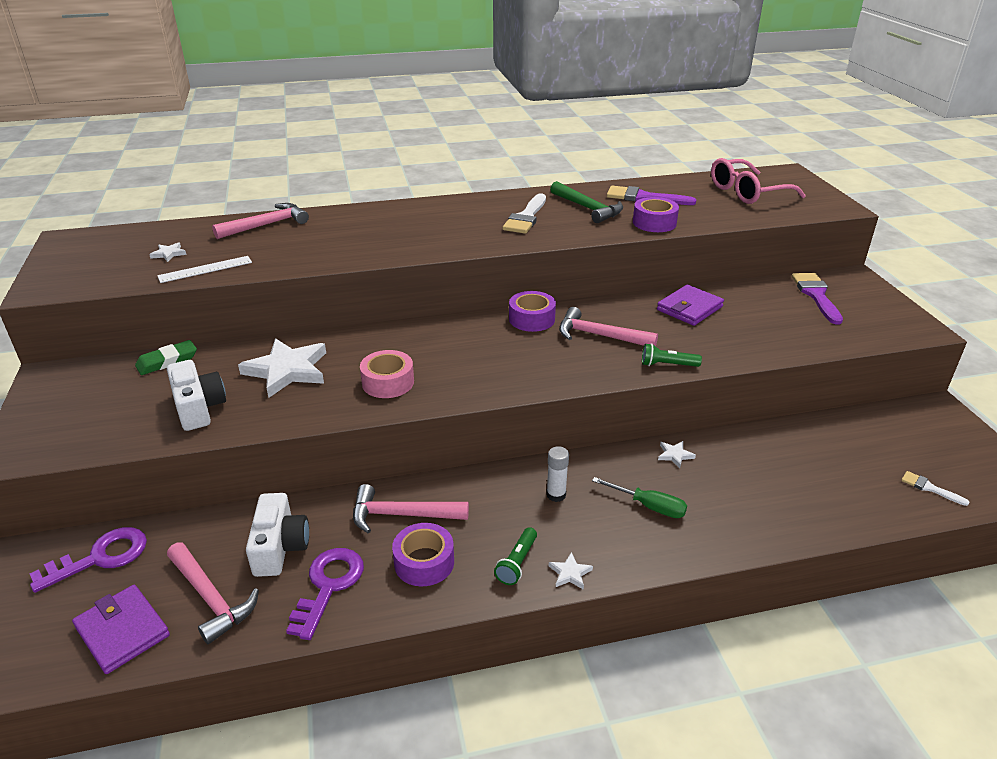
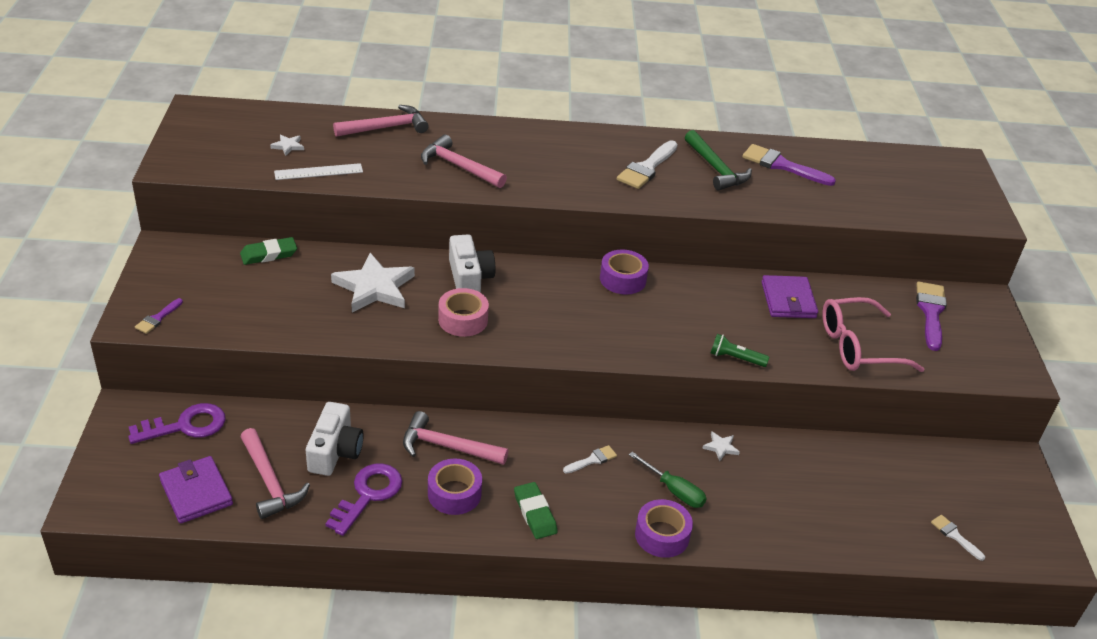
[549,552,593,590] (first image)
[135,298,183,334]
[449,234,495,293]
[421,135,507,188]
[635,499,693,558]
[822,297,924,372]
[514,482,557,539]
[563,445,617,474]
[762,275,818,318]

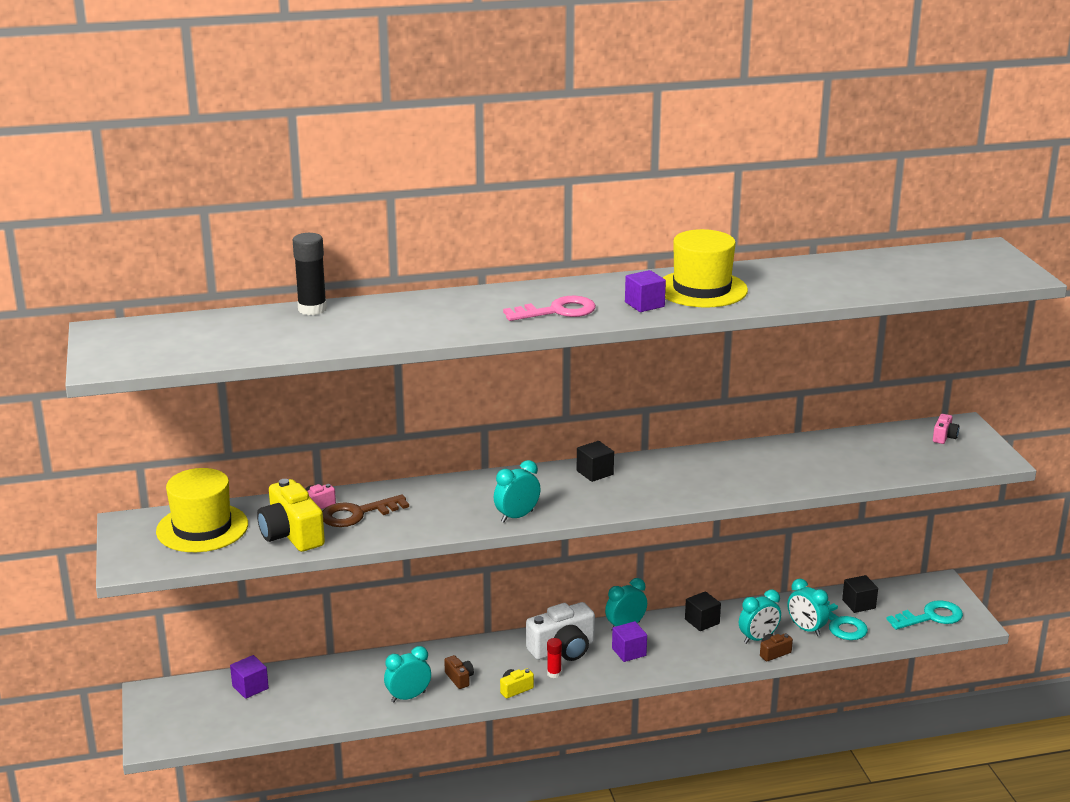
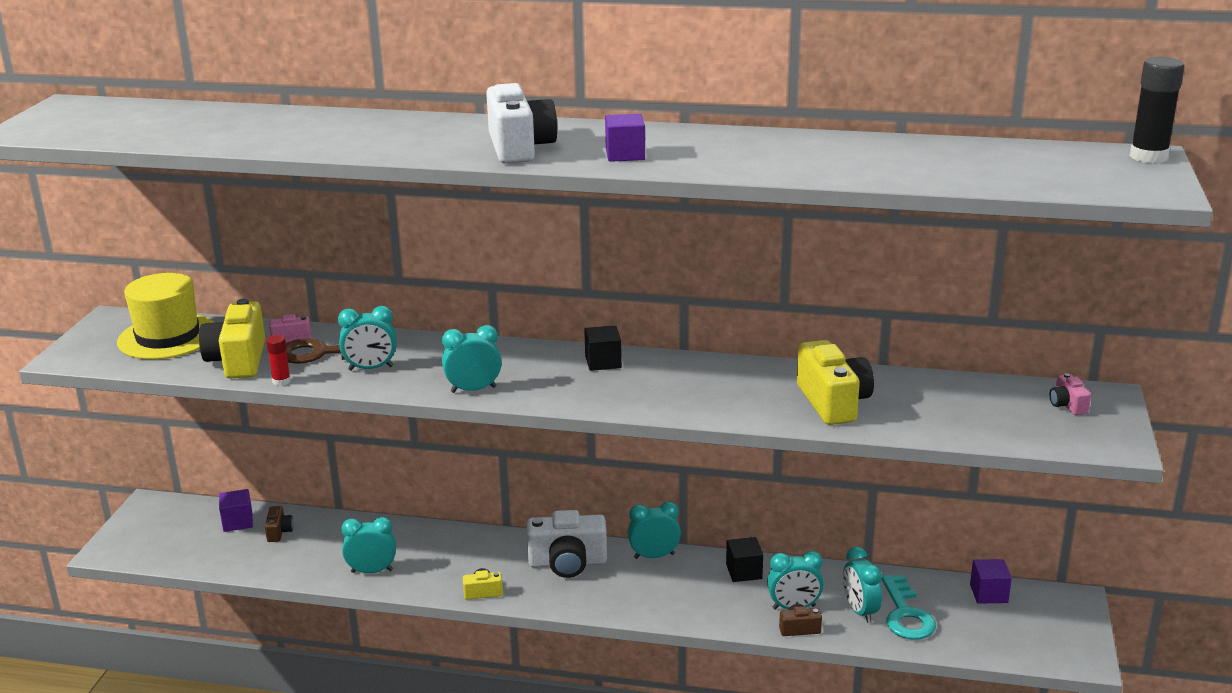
[663,229,748,307] (first image)
[842,575,878,613] (first image)
[886,600,963,630] (first image)
[338,306,397,371]
[797,340,874,425]
[1130,57,1185,163]
[265,506,293,542]
[266,335,291,386]
[970,559,1012,604]
[486,83,557,163]
[1050,373,1091,415]

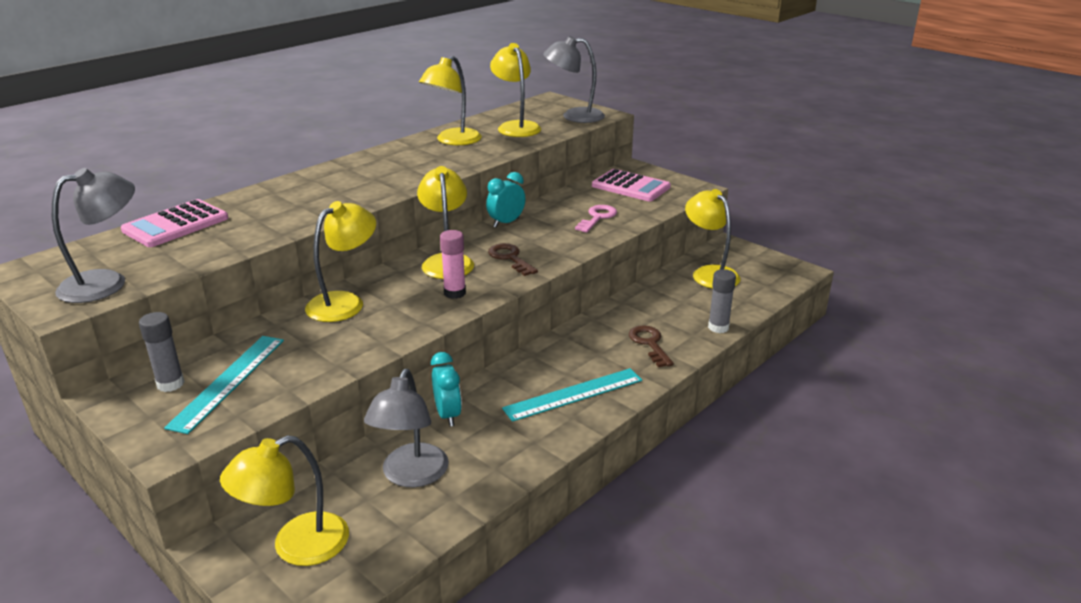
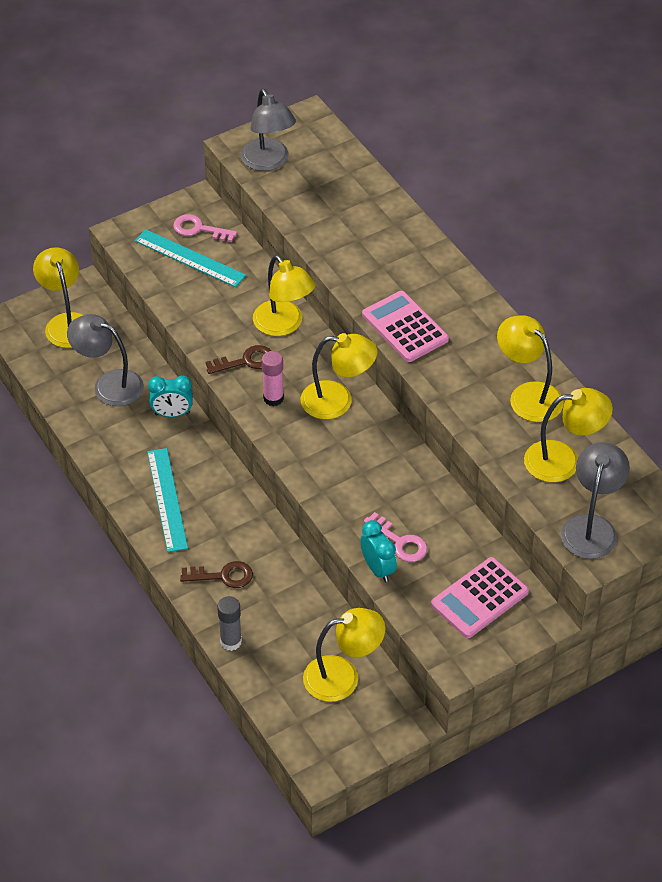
[362,291,449,362]
[360,520,397,582]
[206,345,271,374]
[173,214,237,242]

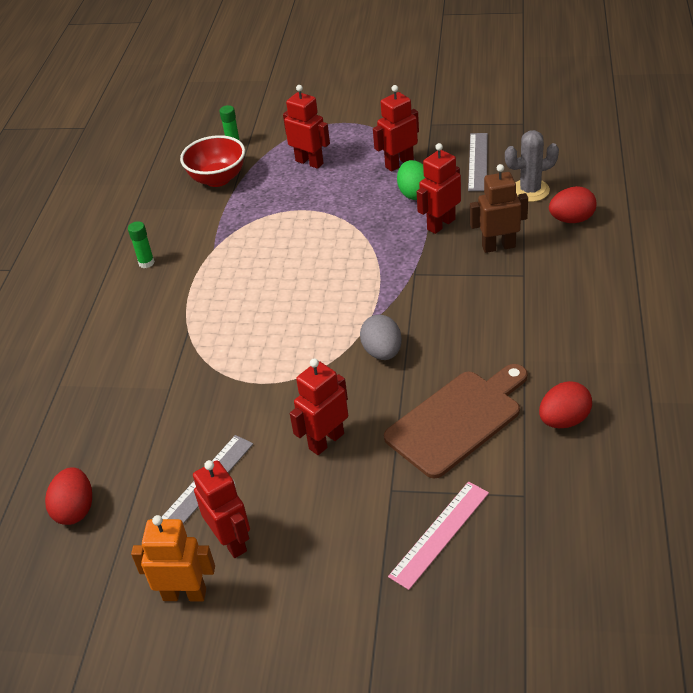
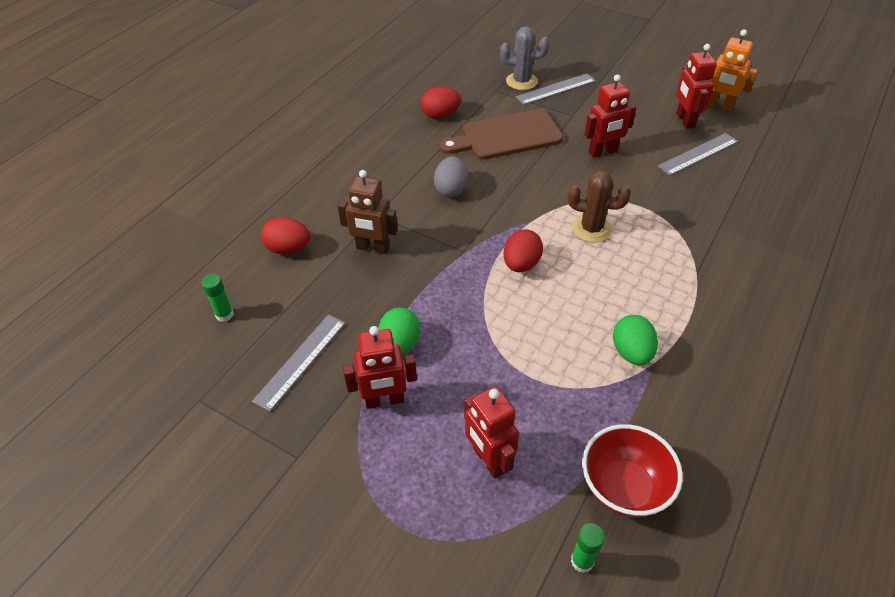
[417,143,461,234] (first image)
[567,171,631,243]
[613,315,658,366]
[504,229,543,272]
[201,274,234,322]
[434,156,468,197]
[500,27,549,90]
[515,73,596,105]

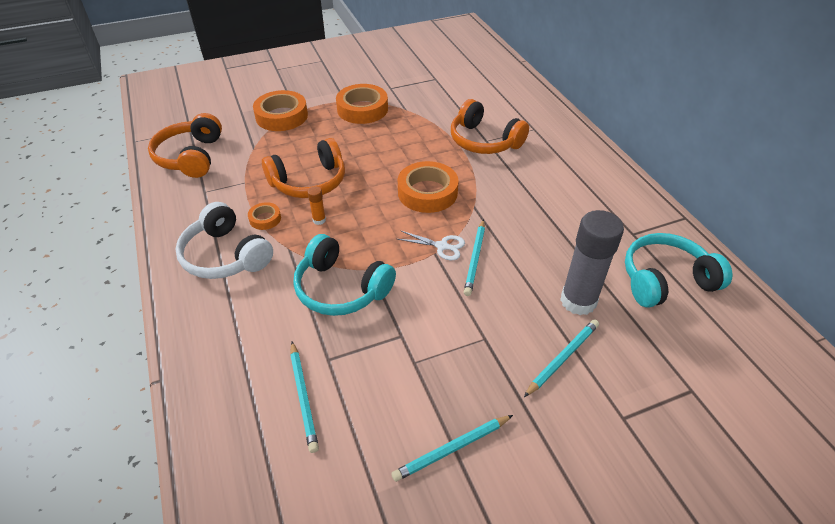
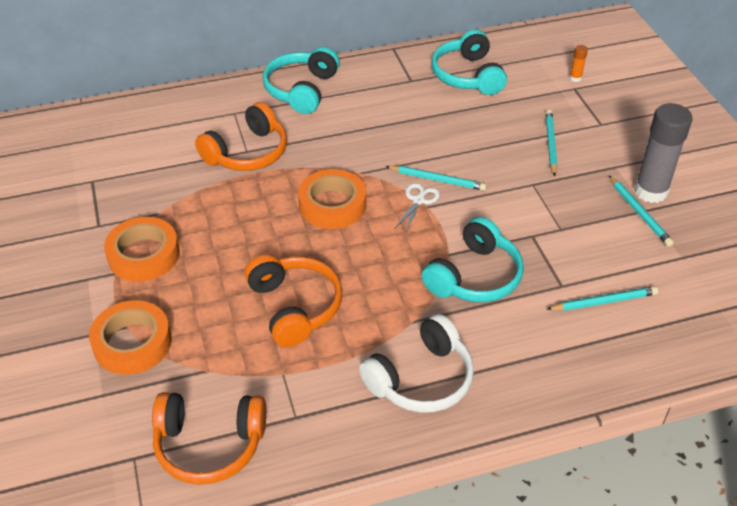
[248,202,281,230] (first image)
[263,47,340,114]
[570,45,588,82]
[634,103,693,203]
[545,110,557,177]

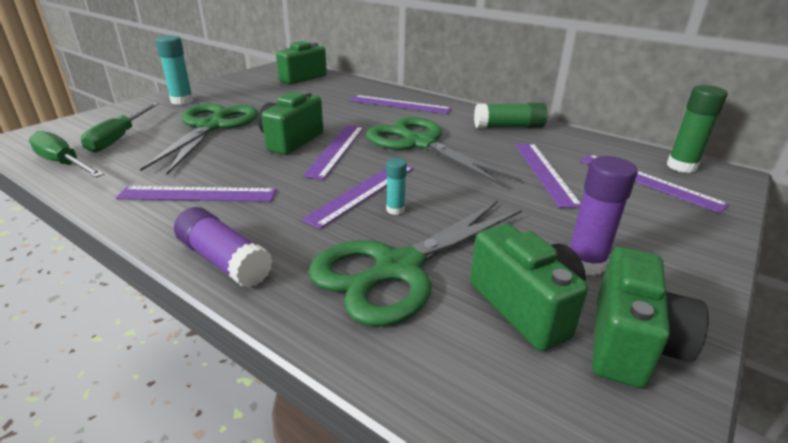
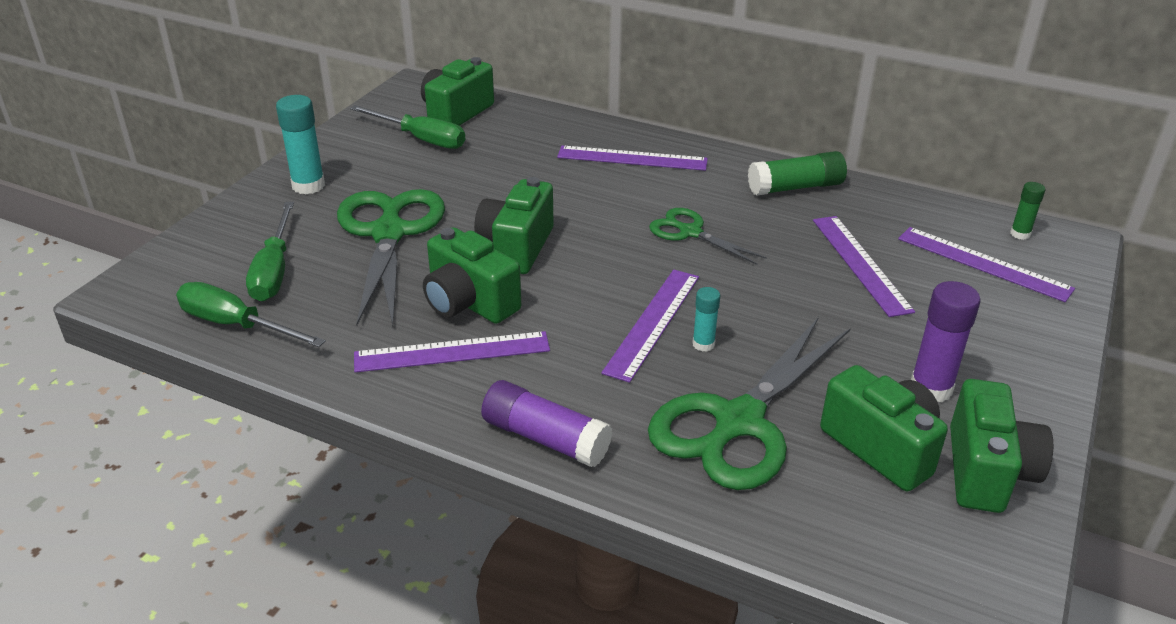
[303,125,364,180] (first image)
[350,105,465,149]
[423,227,522,324]
[649,208,767,265]
[1010,182,1045,240]

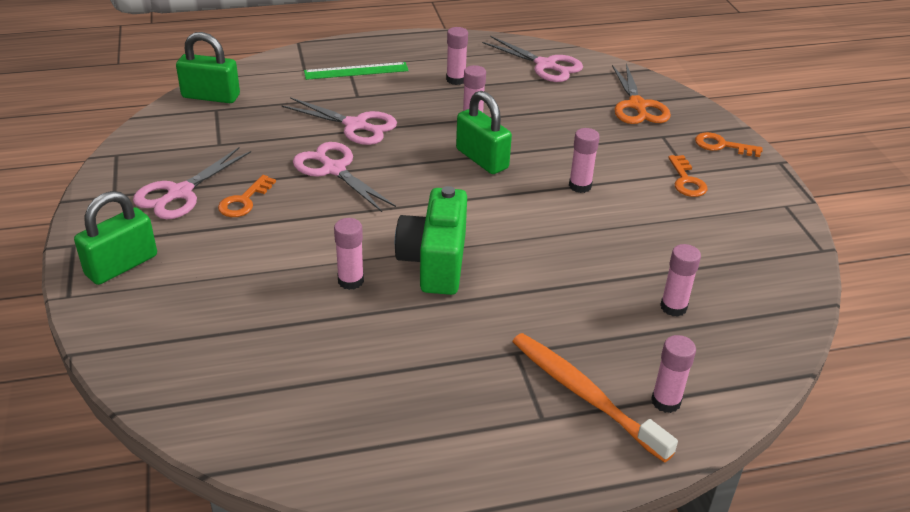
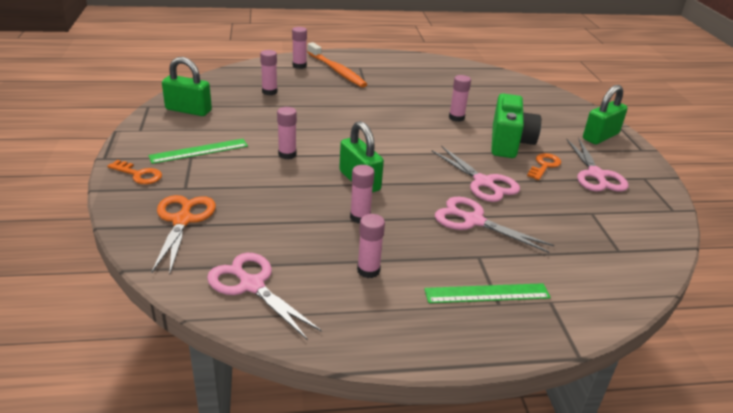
[162,57,212,116]
[491,94,541,158]
[148,139,248,164]
[566,138,628,192]

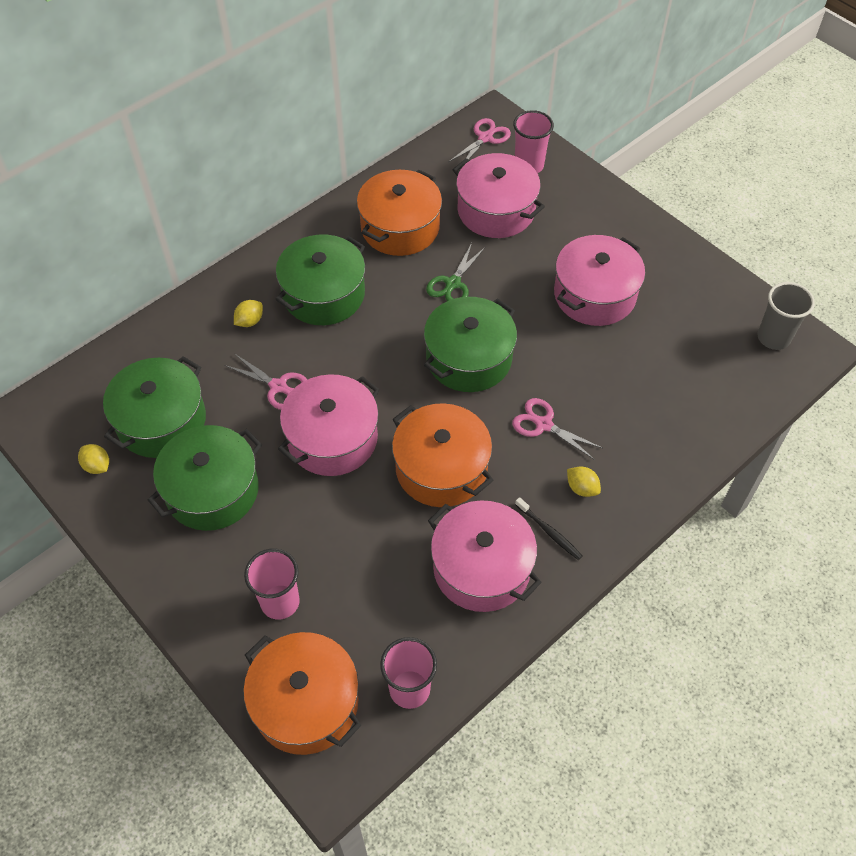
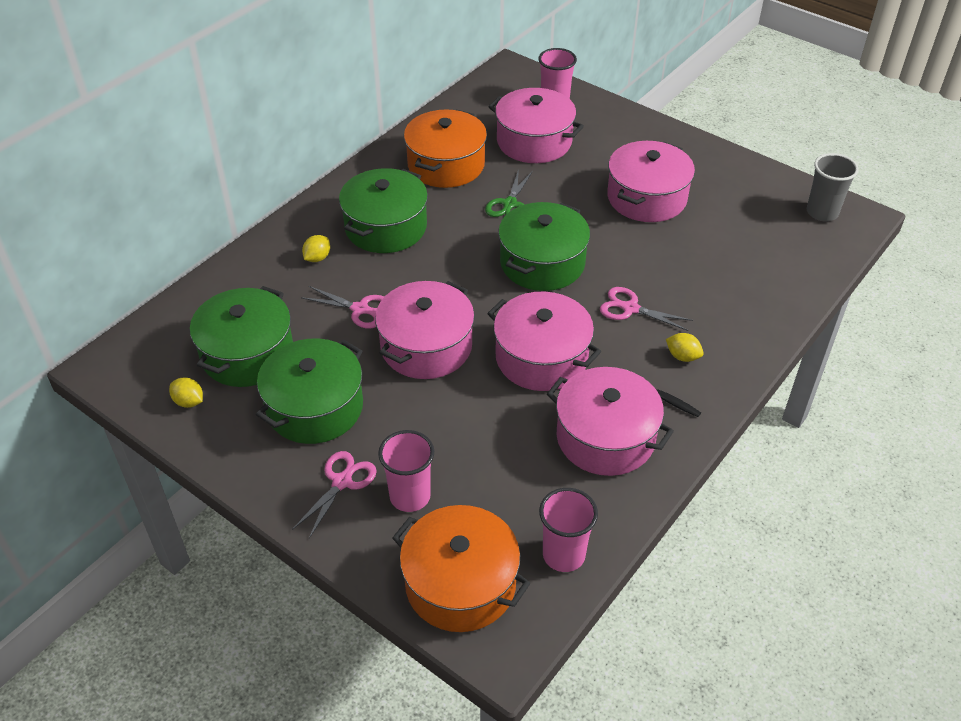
[292,451,377,538]
[487,292,601,391]

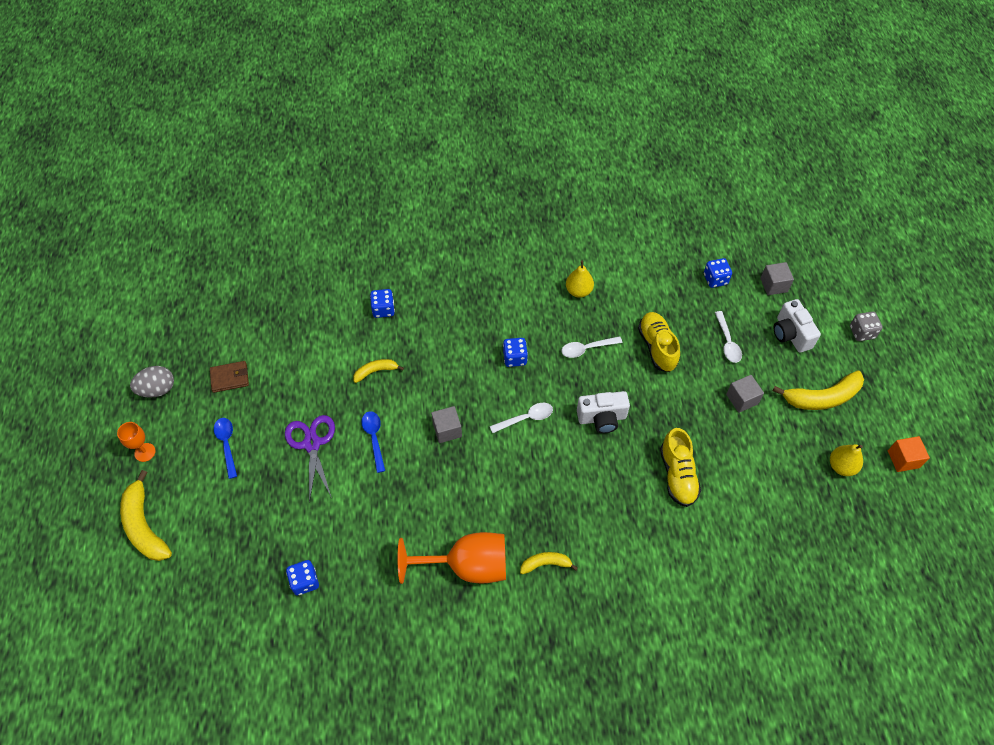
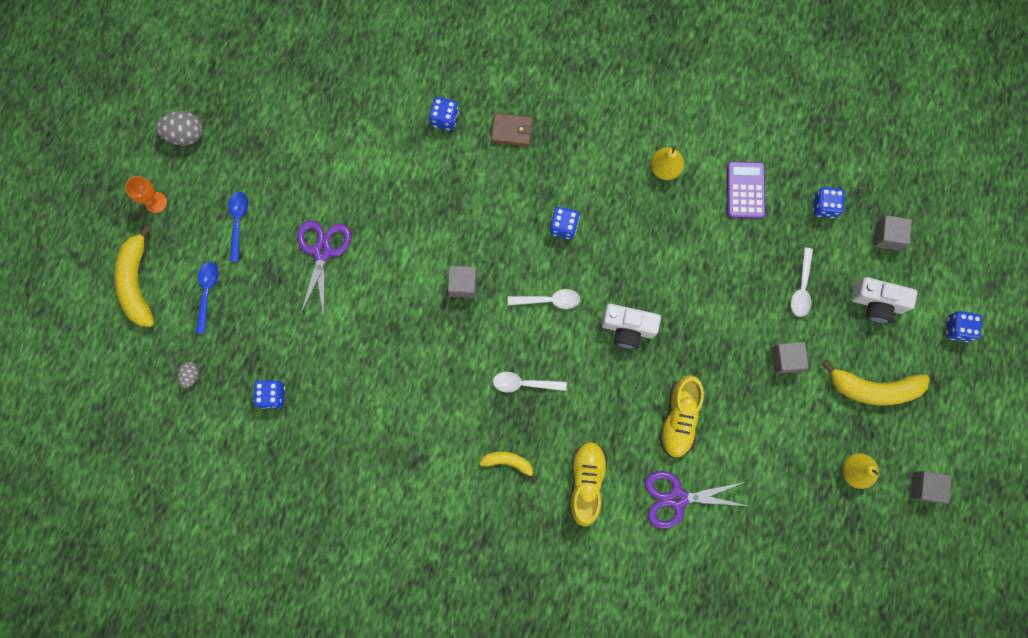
[353,359,404,383] (first image)
[398,532,506,584] (first image)
[177,362,199,388]
[645,471,747,529]
[727,161,765,219]
[491,113,533,147]
[196,262,219,334]
[493,372,567,392]
[569,441,608,526]
[946,311,982,342]
[911,471,952,504]
[851,277,917,323]

